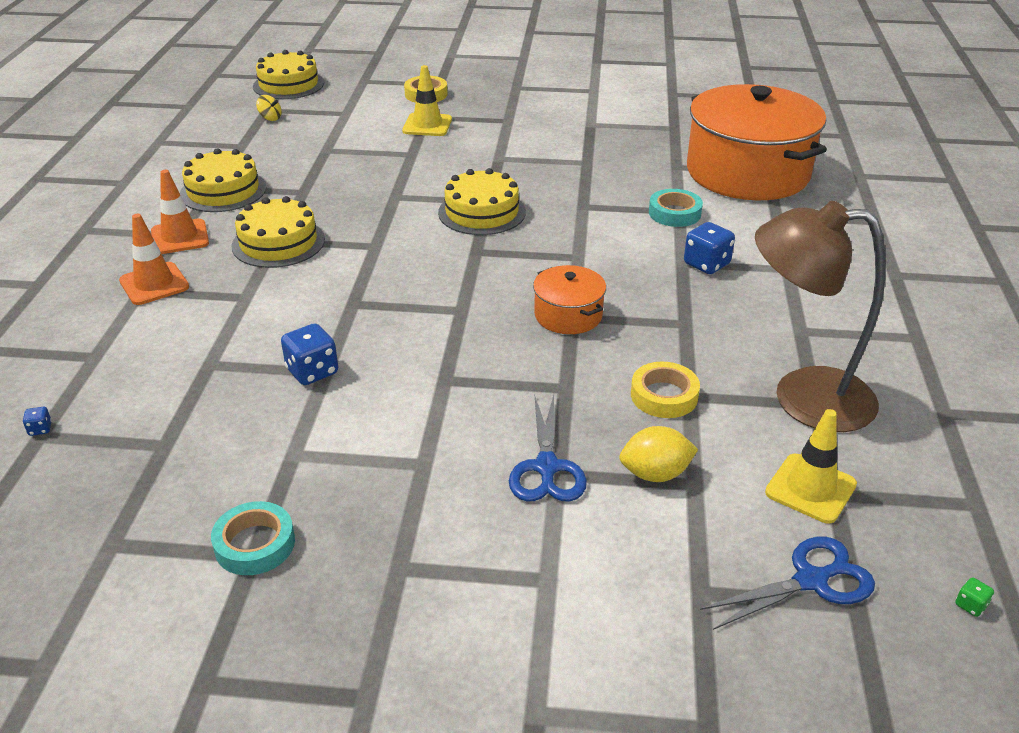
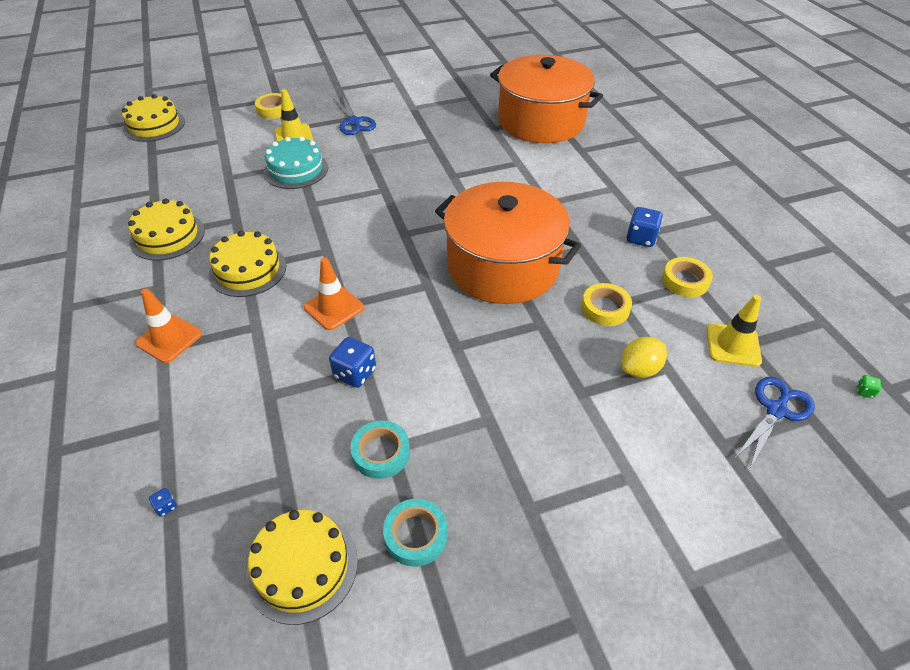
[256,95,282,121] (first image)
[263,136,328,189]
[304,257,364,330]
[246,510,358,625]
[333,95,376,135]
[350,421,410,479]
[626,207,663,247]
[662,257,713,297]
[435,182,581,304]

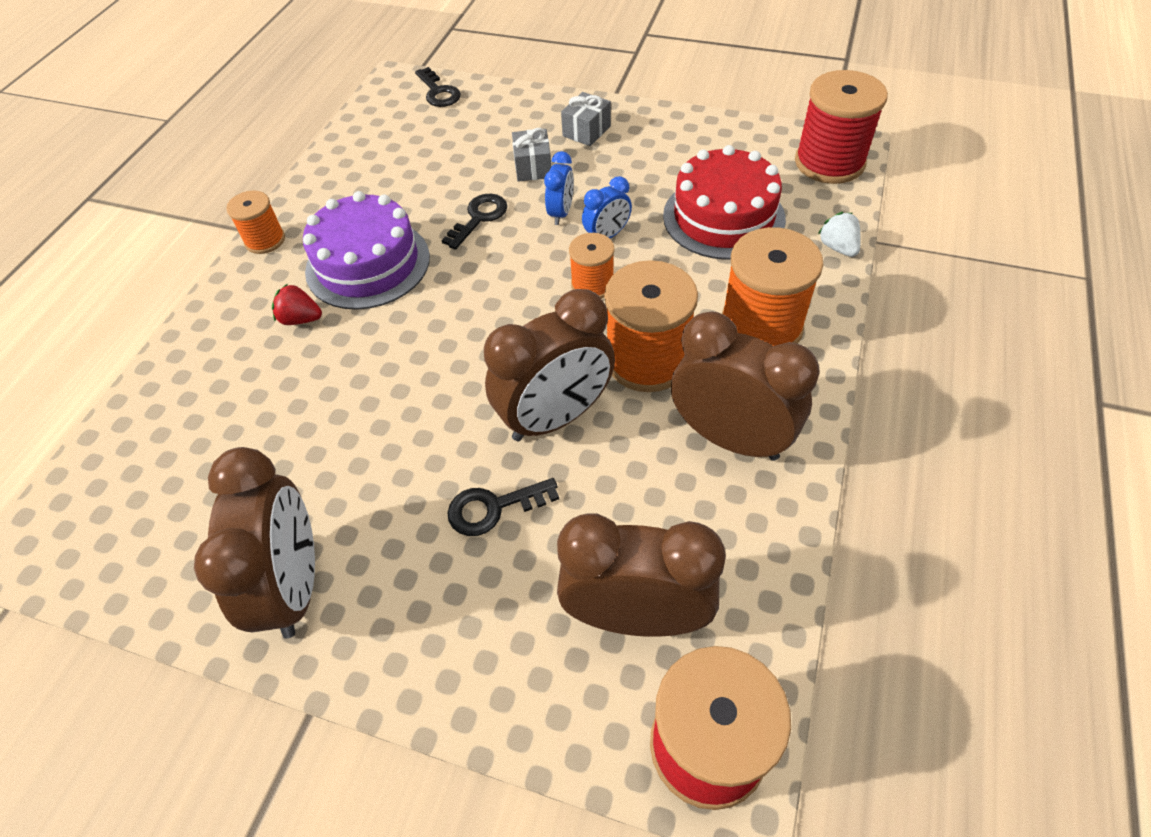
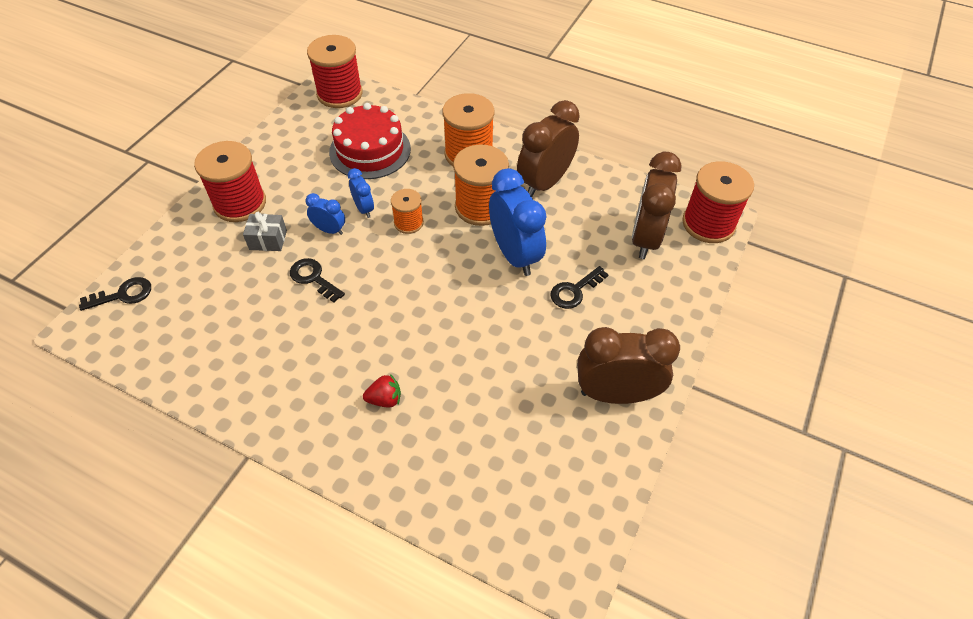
[226,191,285,254] (first image)
[303,191,430,310] (first image)
[818,212,861,257] (first image)
[194,141,266,222]
[489,168,546,276]
[363,374,401,407]
[550,266,609,309]

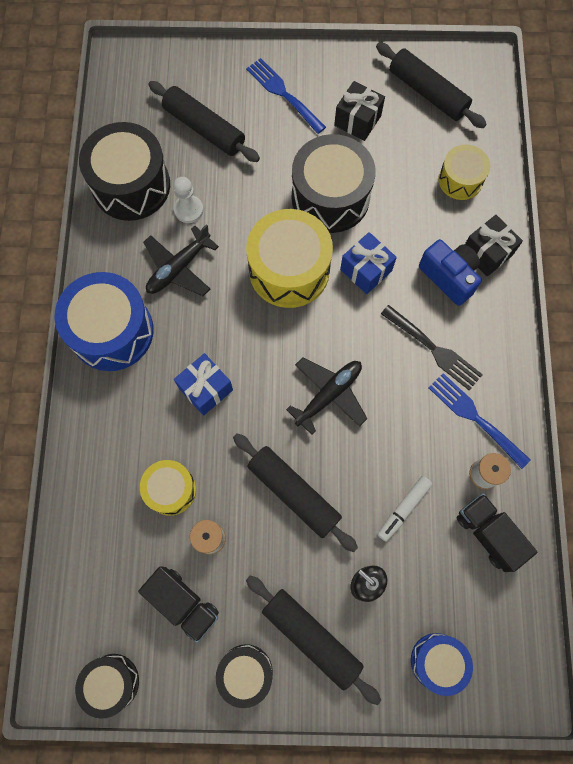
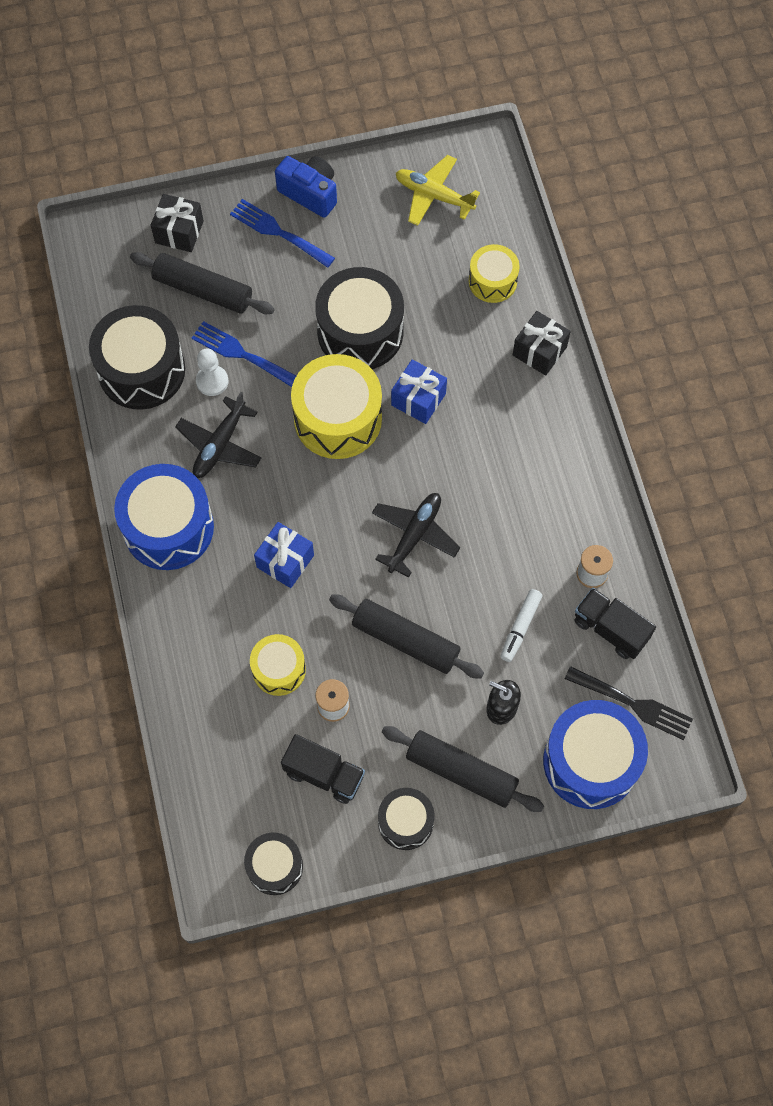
[151,194,204,252]
[565,666,693,740]
[275,156,337,218]
[192,321,296,387]
[396,155,480,226]
[543,700,648,809]

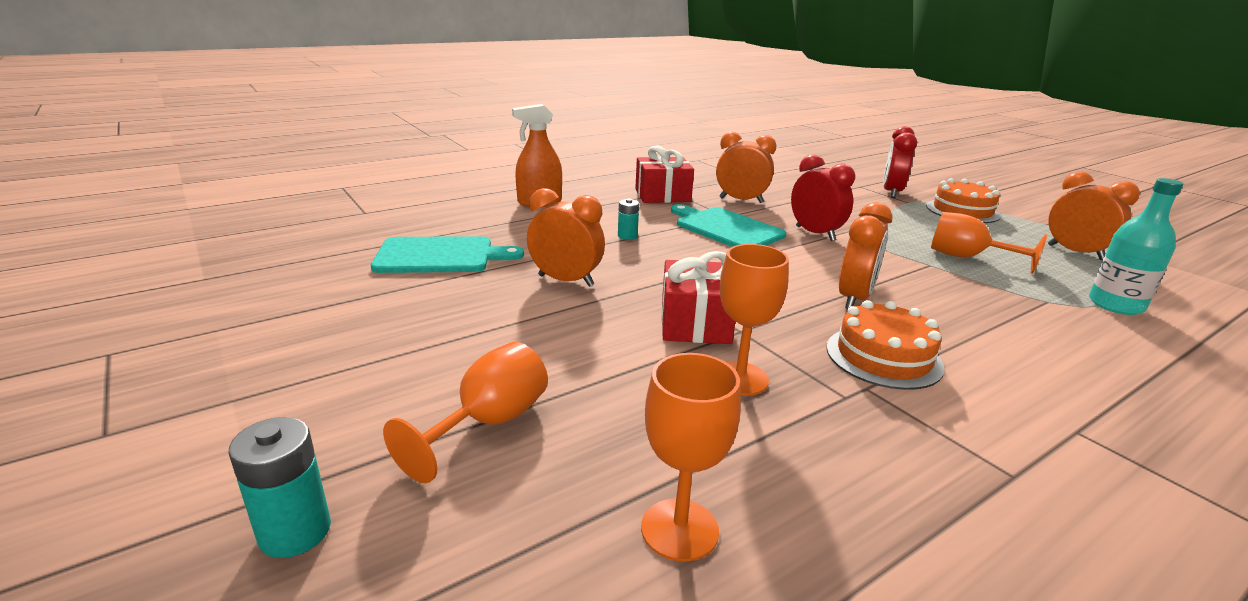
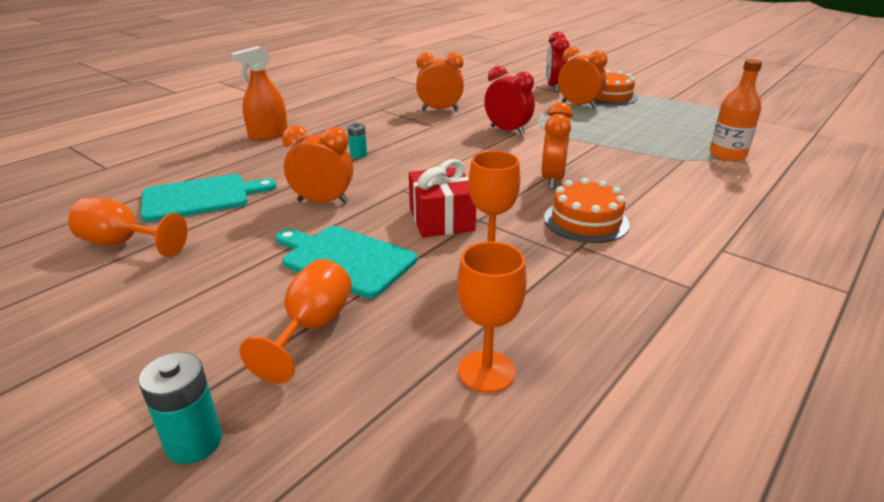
[635,145,694,203] (first image)
[275,226,417,298]
[68,198,187,257]
[558,47,608,108]
[709,59,762,161]

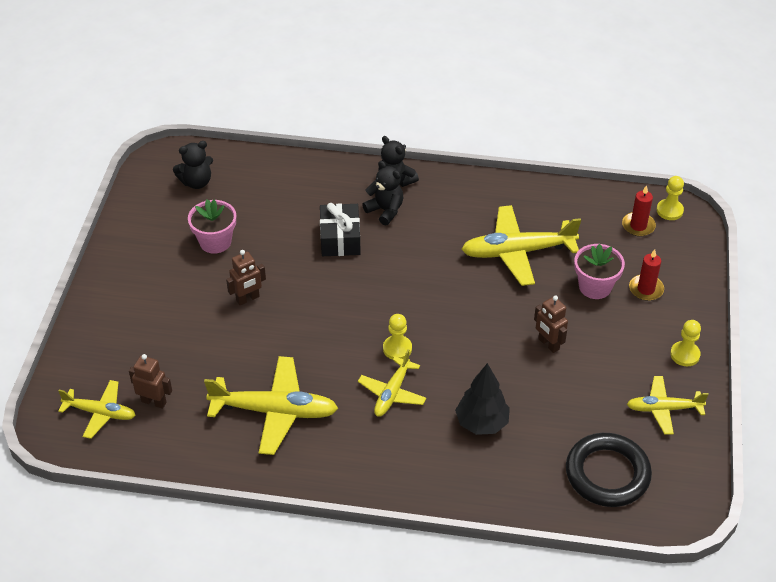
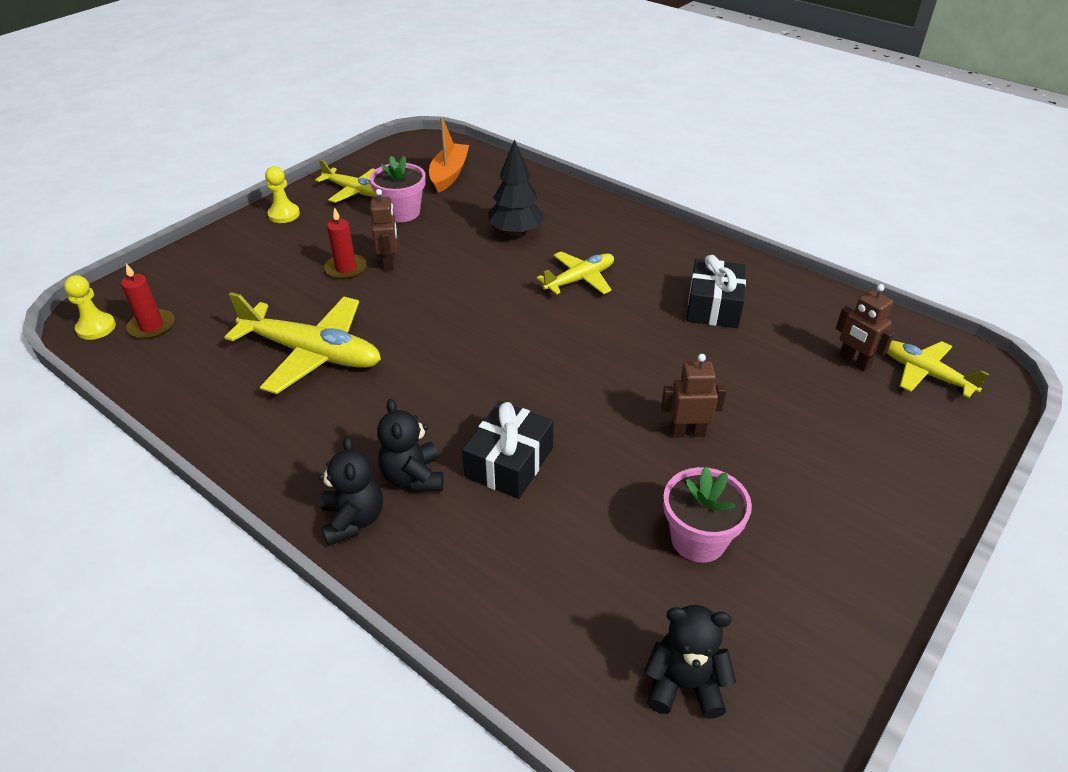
[383,314,412,360] (first image)
[370,156,426,222]
[324,207,367,280]
[687,255,746,328]
[429,117,469,193]

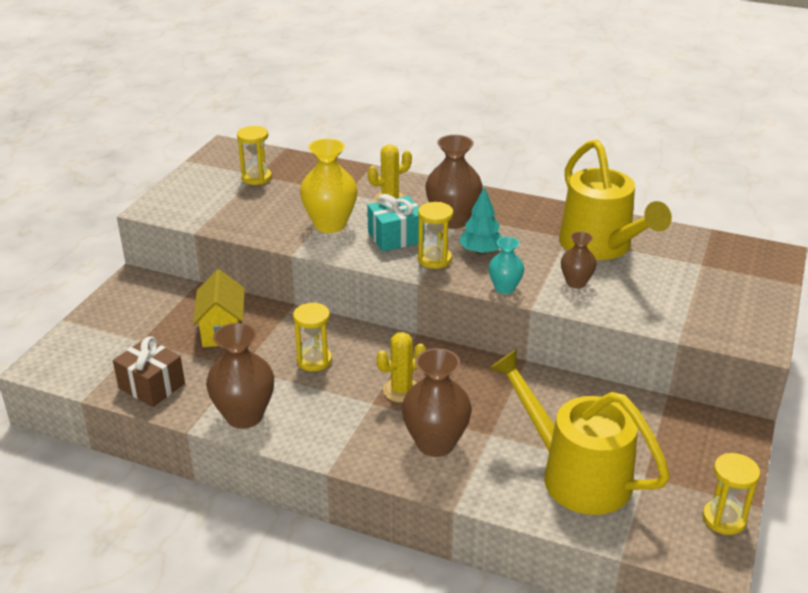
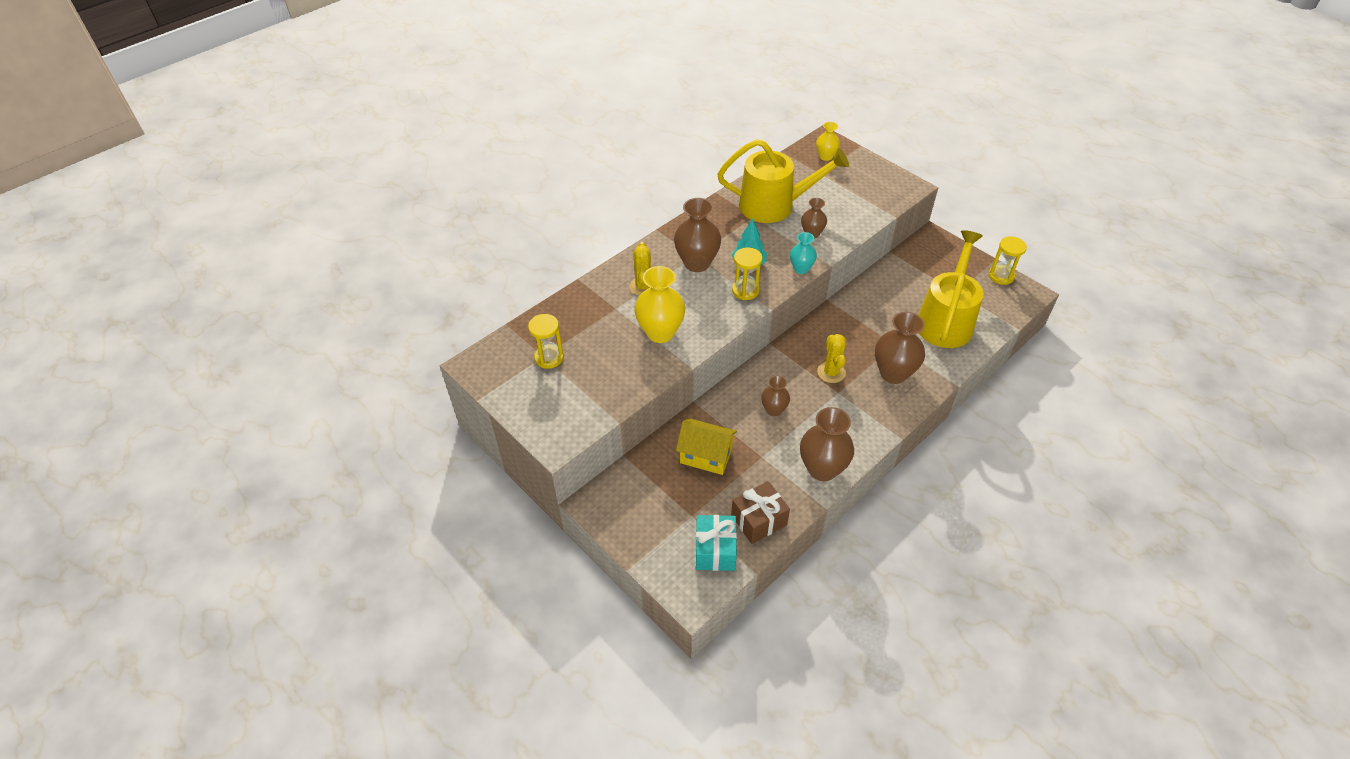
[816,122,840,161]
[696,515,737,571]
[761,376,790,416]
[918,230,983,348]

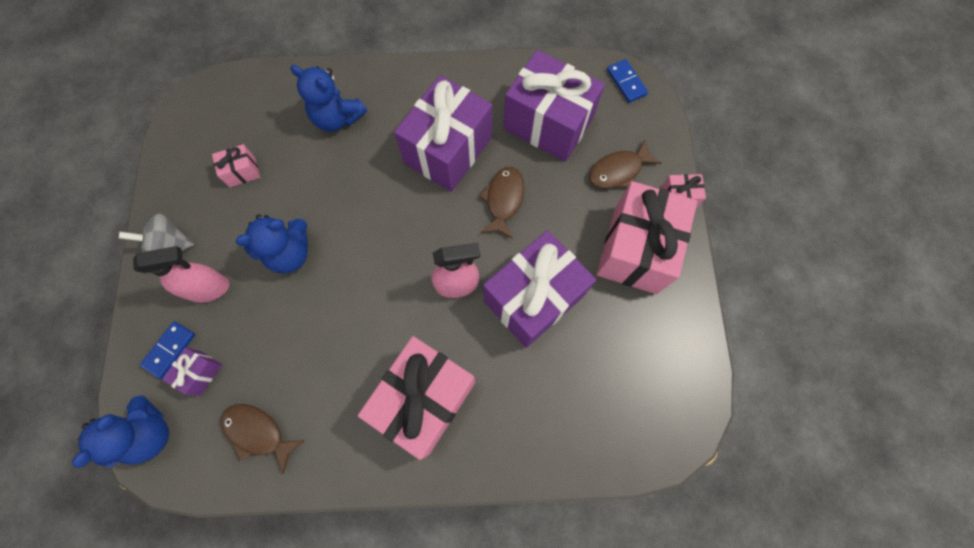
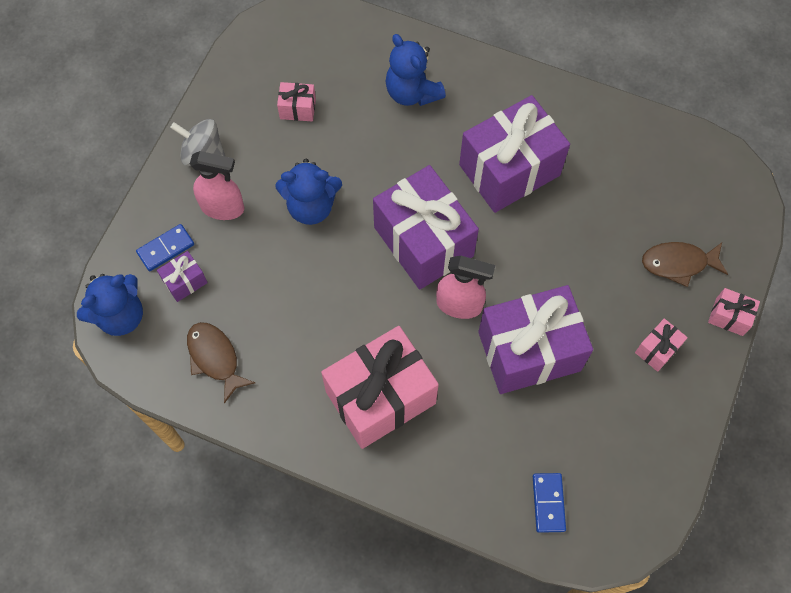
[479,167,524,239] (first image)
[373,165,479,290]
[533,473,566,533]
[635,318,688,372]

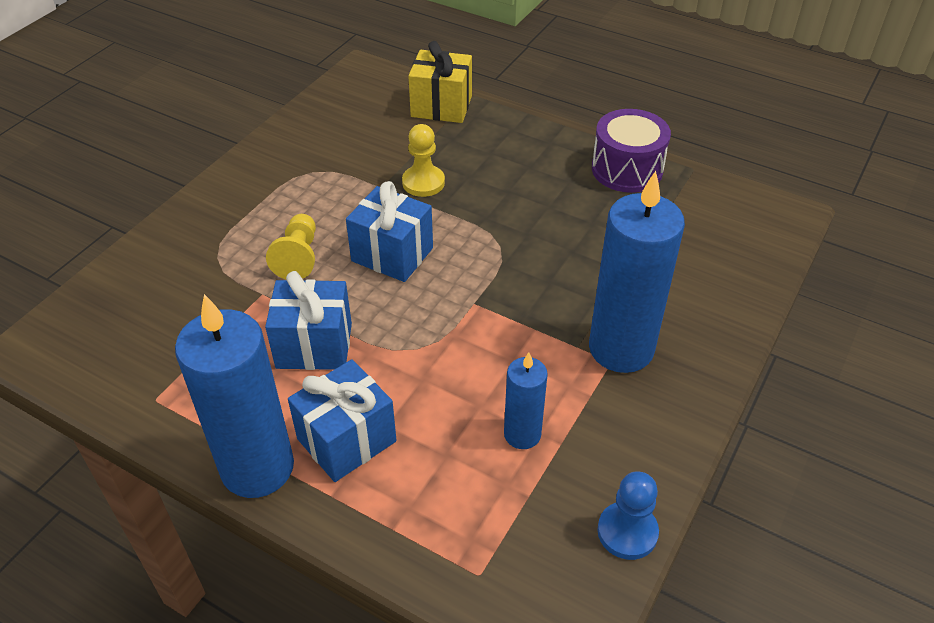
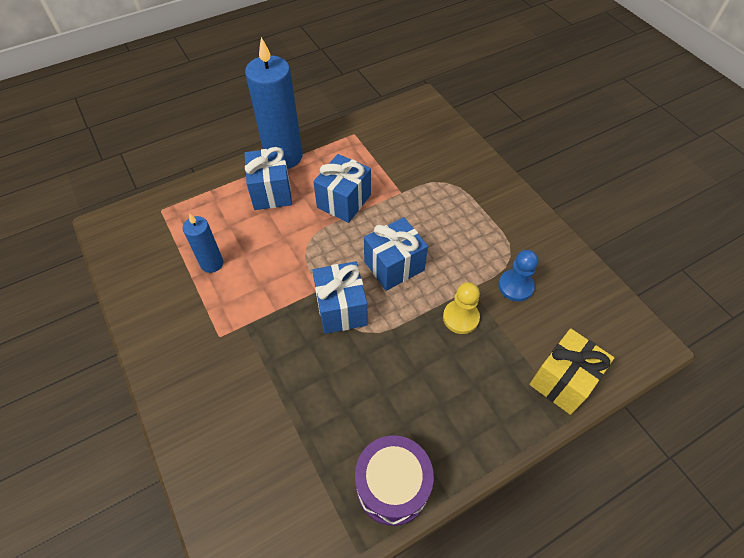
[266,214,316,279] (first image)
[589,171,685,373] (first image)
[312,261,368,334]
[498,250,538,302]

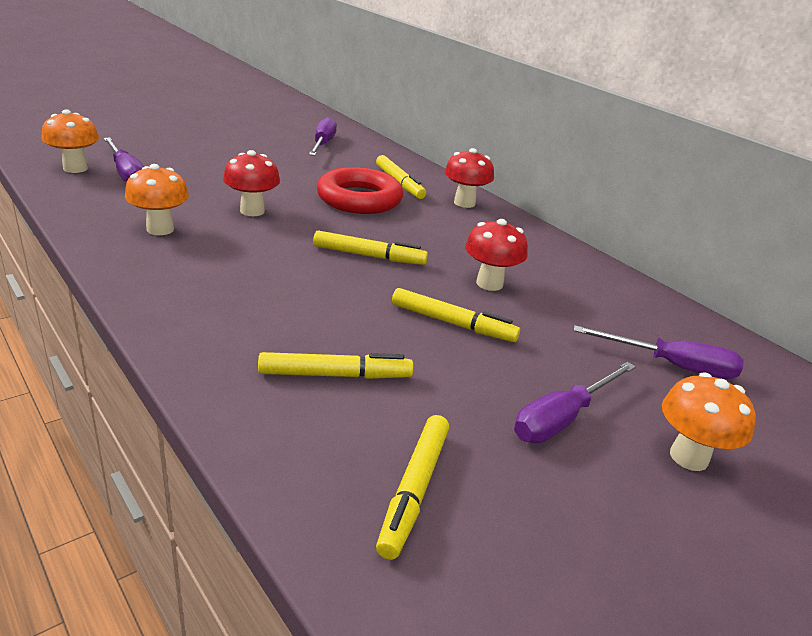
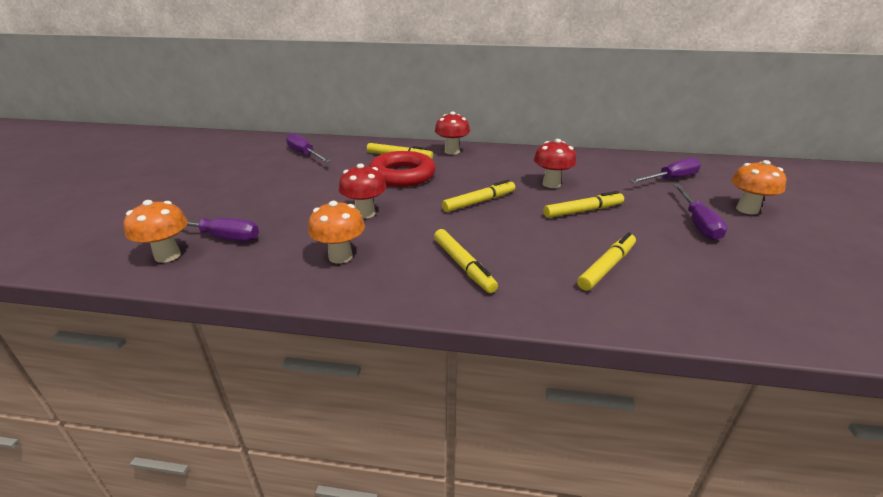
[434,229,498,293]

